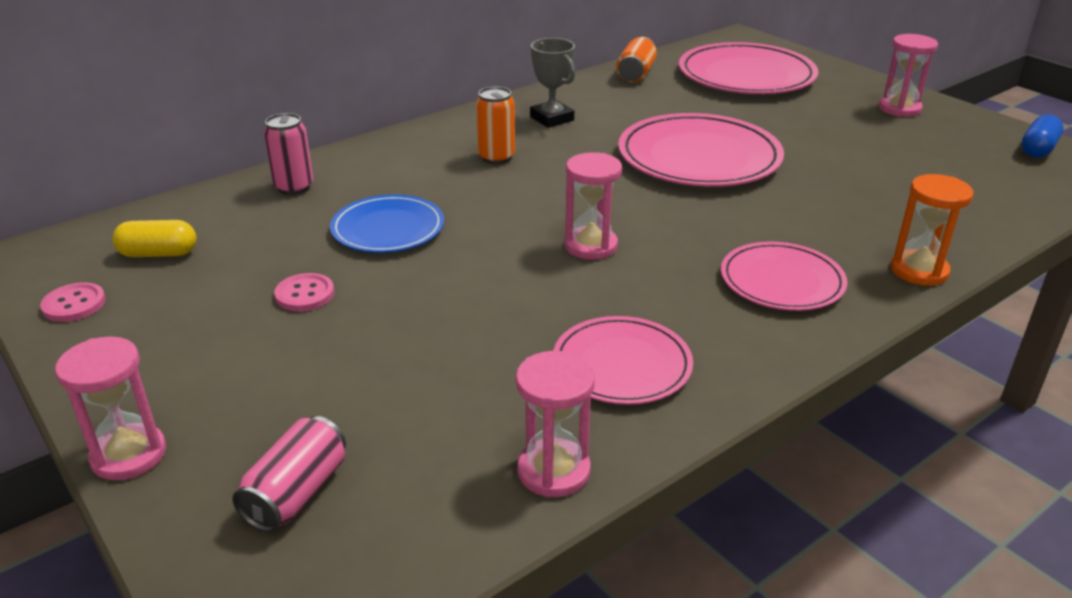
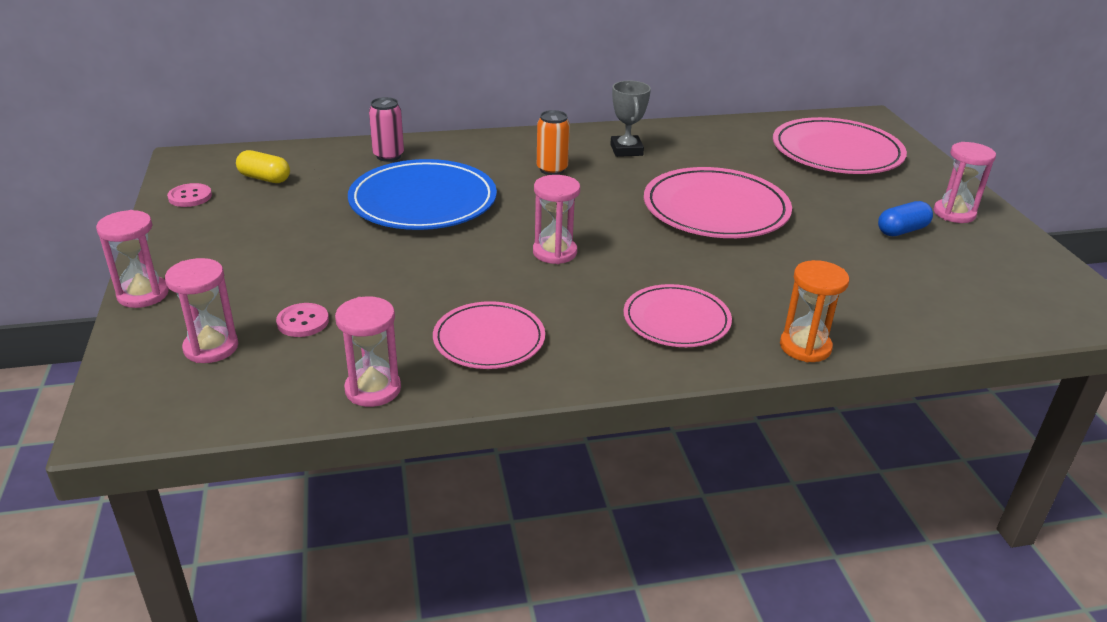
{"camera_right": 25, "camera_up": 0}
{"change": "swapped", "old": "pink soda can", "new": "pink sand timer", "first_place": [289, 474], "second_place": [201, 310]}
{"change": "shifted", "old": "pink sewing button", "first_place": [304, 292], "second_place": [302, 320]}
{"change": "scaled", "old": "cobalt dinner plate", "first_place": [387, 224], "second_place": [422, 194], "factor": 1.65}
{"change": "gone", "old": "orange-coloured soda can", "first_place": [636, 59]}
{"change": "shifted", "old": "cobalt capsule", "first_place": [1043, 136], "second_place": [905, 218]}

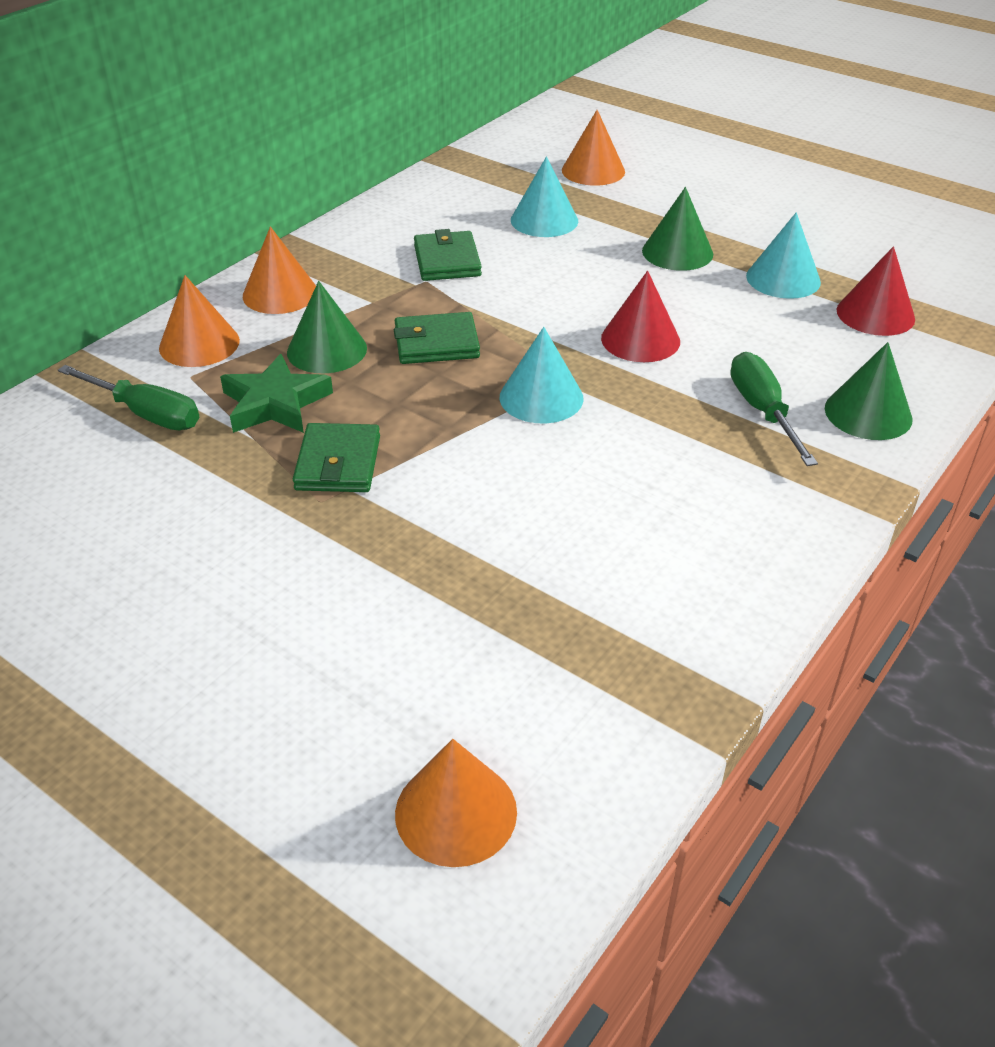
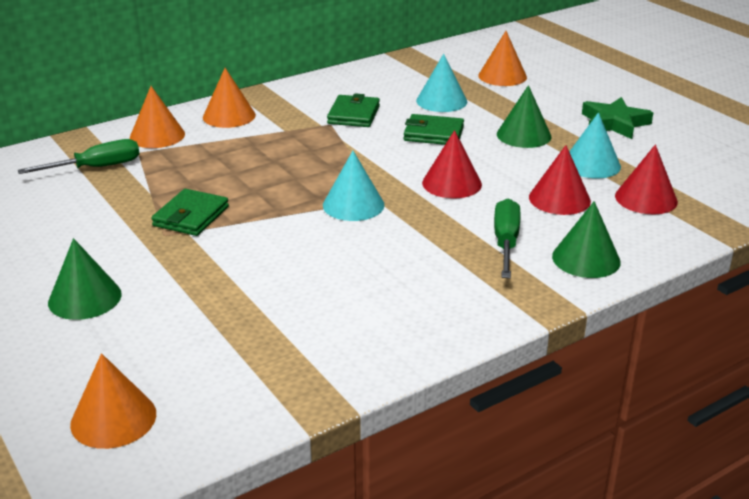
{"camera_right": 20, "camera_up": -10}
{"change": "rotated", "old": "leaf-green screwdriver", "first_place": [128, 397], "second_place": [79, 156], "degrees": -75}
{"change": "shifted", "old": "leaf-green five-pointed star", "first_place": [276, 393], "second_place": [617, 118]}
{"change": "shifted", "old": "leaf-green cone", "first_place": [327, 327], "second_place": [85, 279]}
{"change": "shifted", "old": "leaf-green wallet", "first_place": [437, 338], "second_place": [434, 129]}
{"change": "new", "new": "crimson cone", "second_place": [560, 180]}

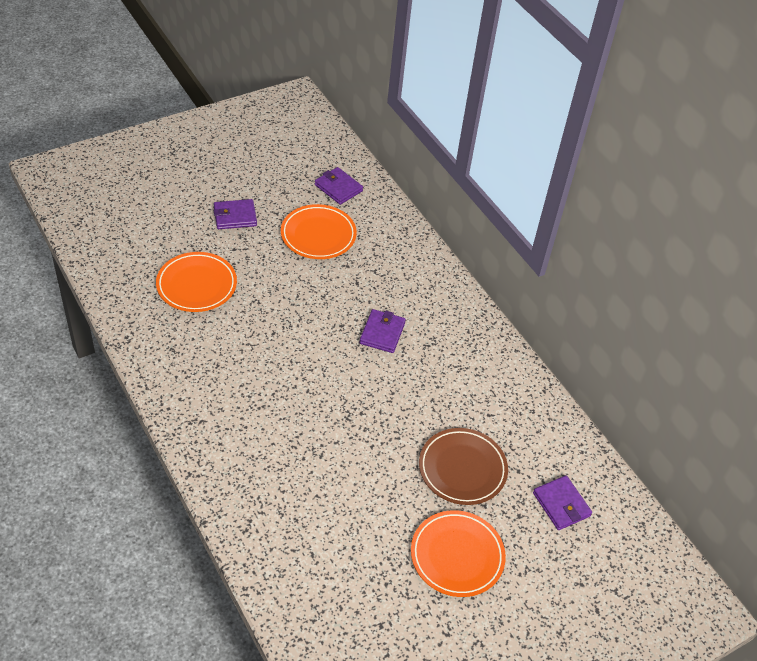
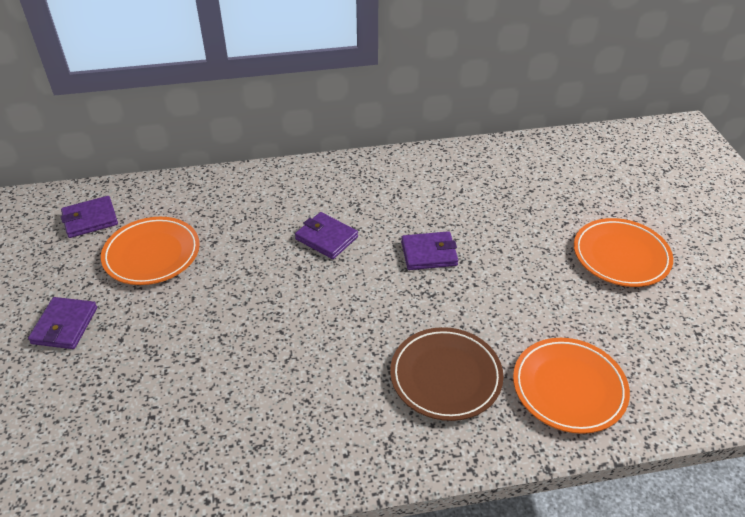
{"camera_right": -65, "camera_up": -5}
{"change": "shifted", "old": "orange-coloured dinner plate", "first_place": [196, 282], "second_place": [571, 386]}
{"change": "shifted", "old": "russet dinner plate", "first_place": [463, 466], "second_place": [447, 374]}
{"change": "shifted", "old": "royal purple wallet", "first_place": [562, 502], "second_place": [429, 250]}

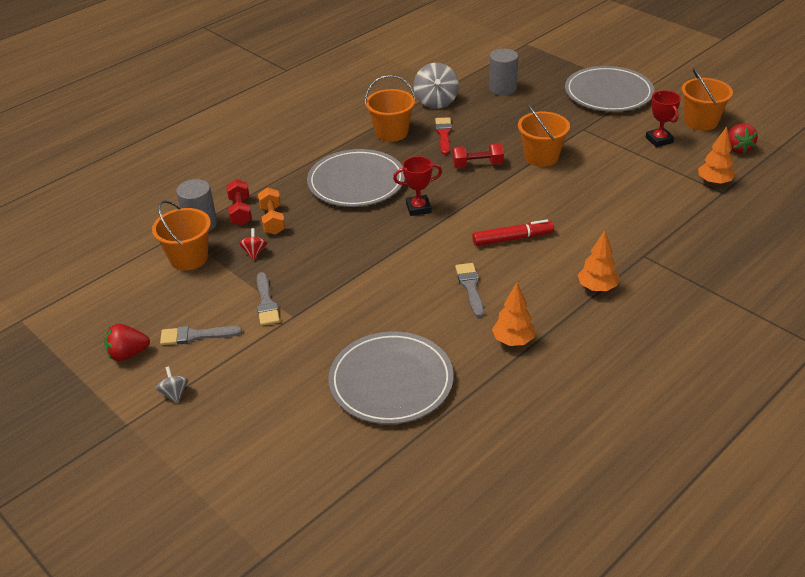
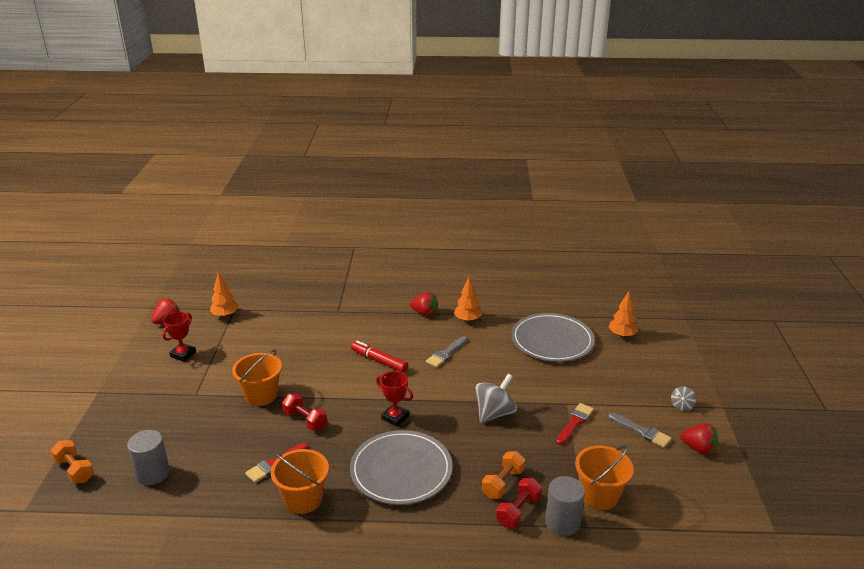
{"camera_right": -135, "camera_up": -10}
{"change": "gone", "old": "crimson spinning top", "first_place": [253, 244]}
{"change": "repainted", "old": "ash-grey paintbrush", "new": "crimson paintbrush", "first_place": [268, 299], "second_place": [575, 424]}
{"change": "shifted", "old": "ash-grey spinning top", "first_place": [436, 86], "second_place": [496, 398]}
{"change": "gone", "old": "ash-grey dinner plate", "first_place": [609, 89]}
{"change": "shifted", "old": "orange-coloured toy tree", "first_place": [598, 261], "second_place": [623, 314]}
{"change": "gone", "old": "orange-coloured sand bucket", "first_place": [707, 99]}
{"change": "new", "new": "orange-coloured dumbbell", "second_place": [72, 462]}
{"change": "new", "new": "crimson toy strawberry", "second_place": [424, 304]}

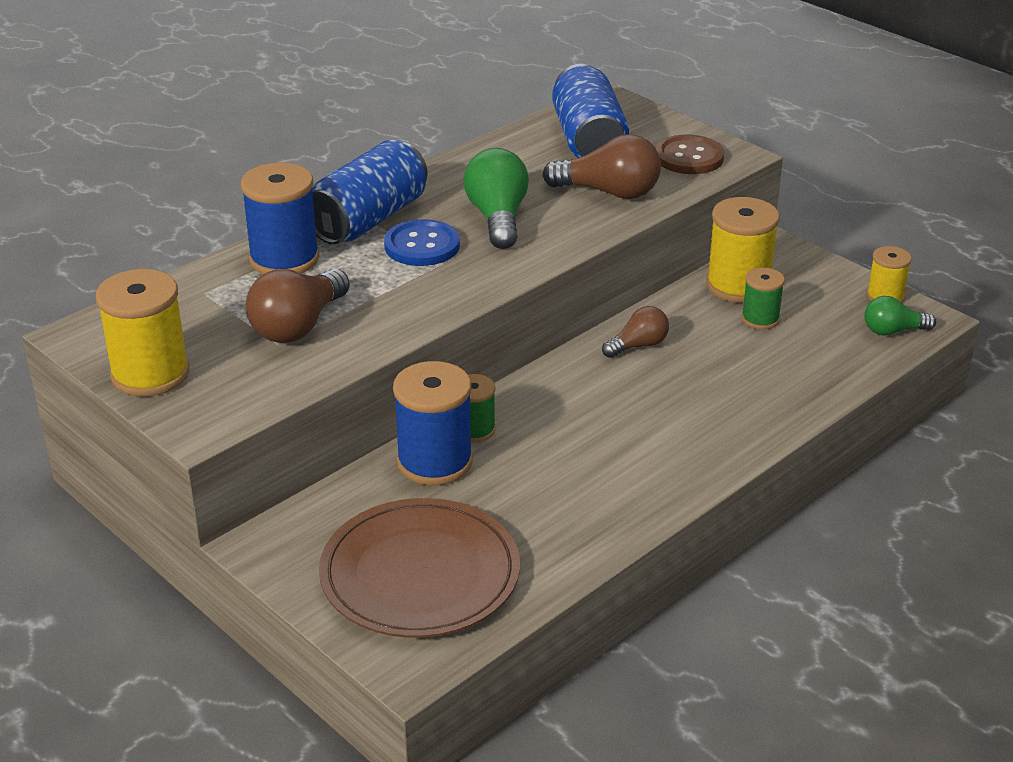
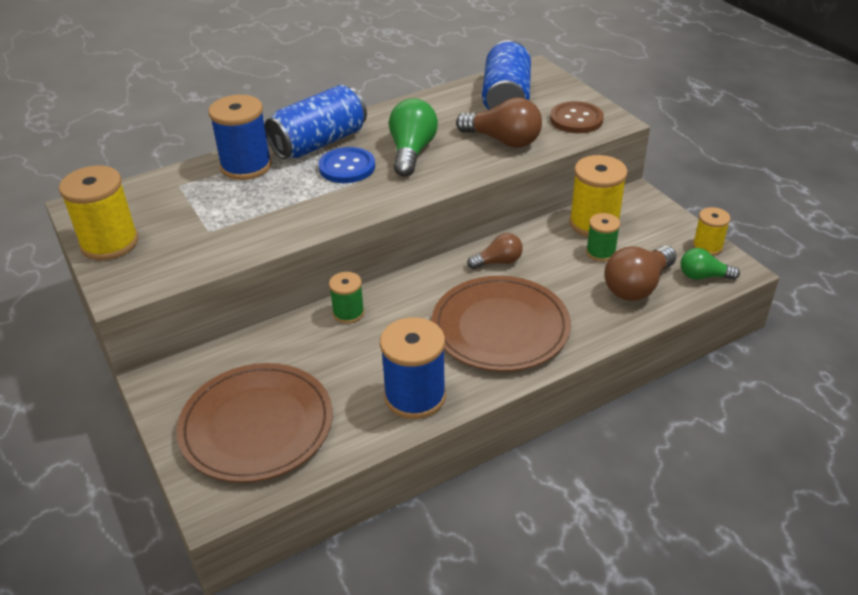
{"camera_right": 15, "camera_up": 5}
{"change": "shifted", "old": "russet lightbulb", "first_place": [298, 306], "second_place": [640, 273]}
{"change": "shifted", "old": "cobalt spool", "first_place": [433, 423], "second_place": [413, 368]}
{"change": "new", "new": "russet dinner plate", "second_place": [501, 323]}

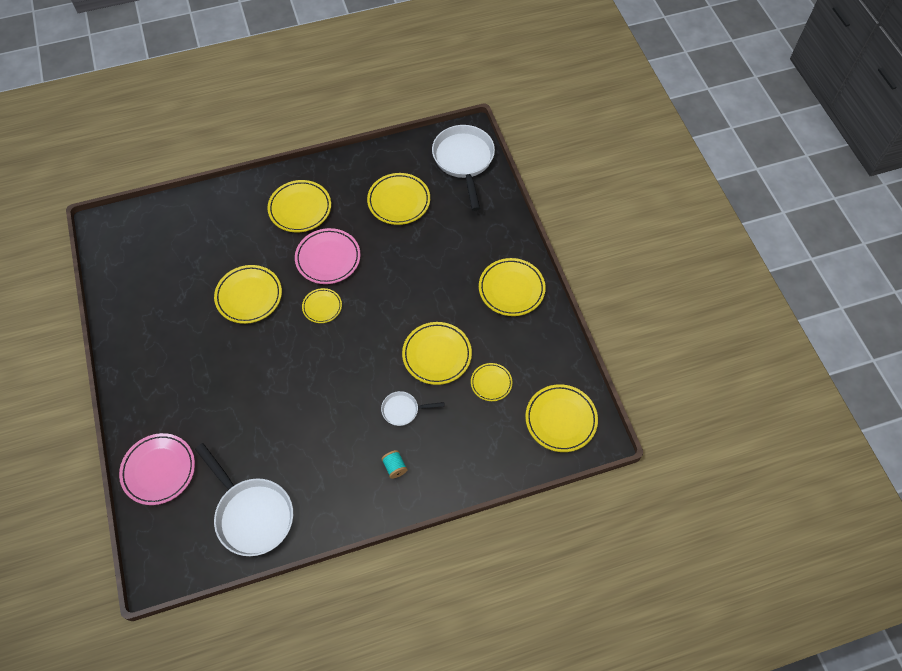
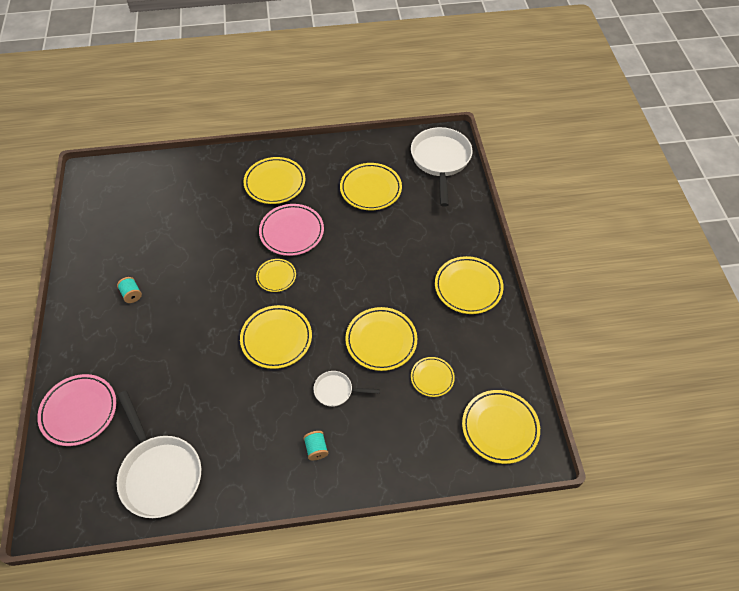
{"camera_right": 10, "camera_up": -5}
{"change": "shifted", "old": "golden dinner plate", "first_place": [248, 294], "second_place": [276, 337]}
{"change": "new", "new": "aqua spool", "second_place": [129, 290]}

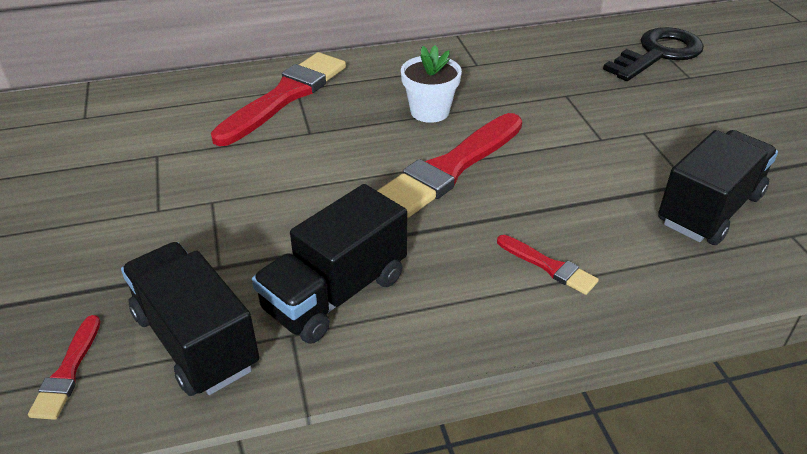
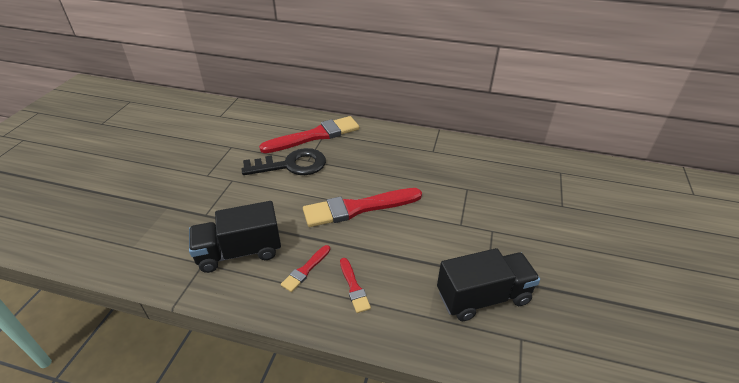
{"camera_right": 30, "camera_up": 0}
{"change": "shifted", "old": "crimson paintbrush", "first_place": [64, 367], "second_place": [305, 268]}
{"change": "gone", "old": "jet-black lorry", "first_place": [190, 319]}
{"change": "gone", "old": "white flower pot", "first_place": [431, 84]}
{"change": "shifted", "old": "jet-black door key", "first_place": [653, 54], "second_place": [284, 161]}

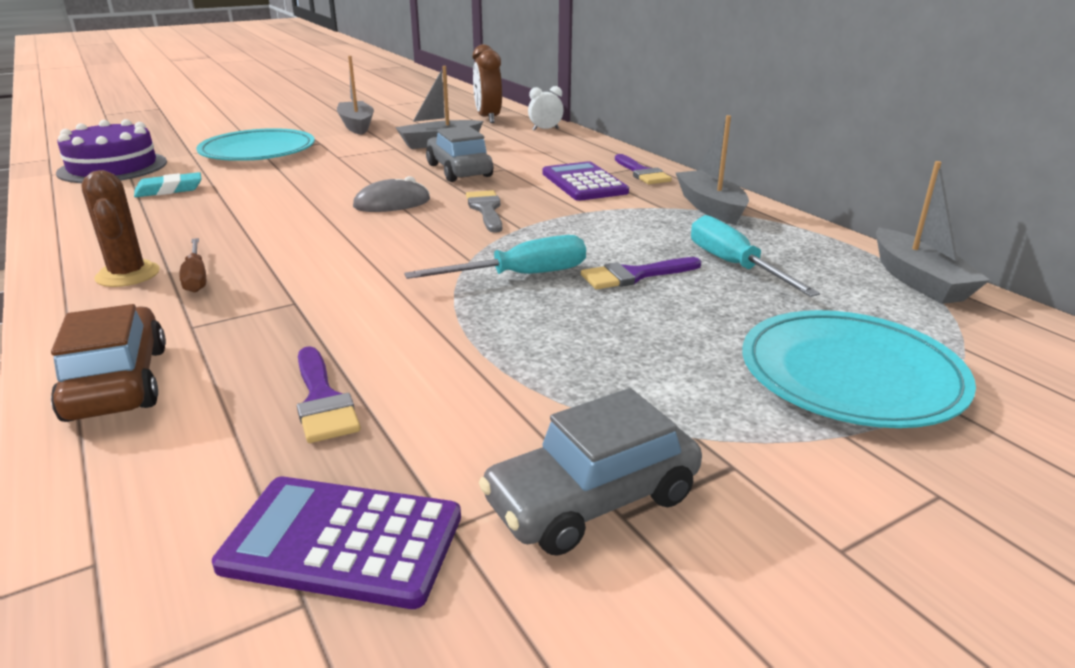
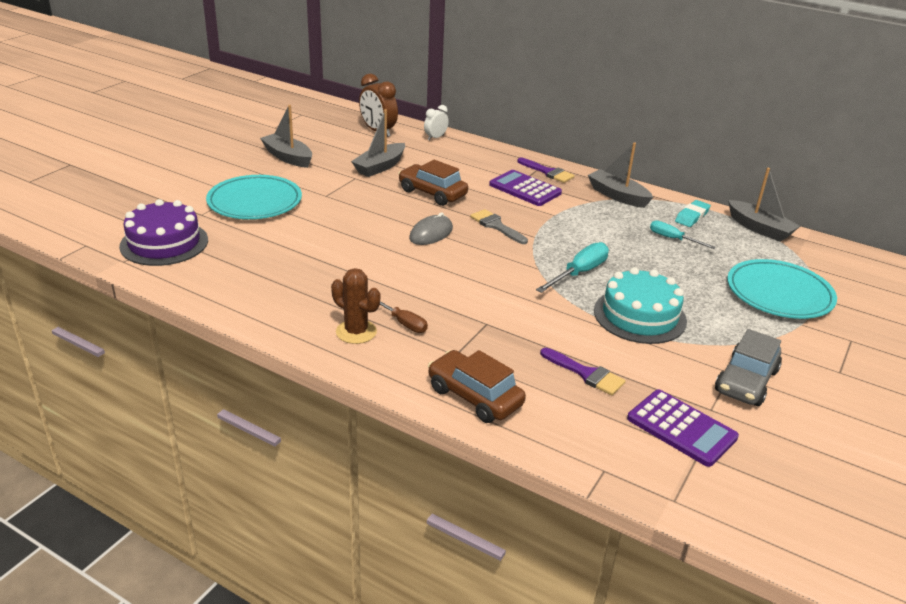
{"camera_right": -30, "camera_up": 5}
{"change": "shifted", "old": "aqua pencil eraser", "first_place": [168, 184], "second_place": [693, 213]}
{"change": "rotated", "old": "royal purple calculator", "first_place": [336, 543], "second_place": [683, 428], "degrees": -120}
{"change": "repainted", "old": "ash-grey automobile", "new": "russet automobile", "first_place": [459, 154], "second_place": [433, 183]}
{"change": "gone", "old": "royal purple paintbrush", "first_place": [641, 273]}
{"change": "scaled", "old": "aqua screwdriver", "first_place": [755, 256], "second_place": [683, 234], "factor": 0.66}
{"change": "new", "new": "aqua cake", "second_place": [640, 305]}

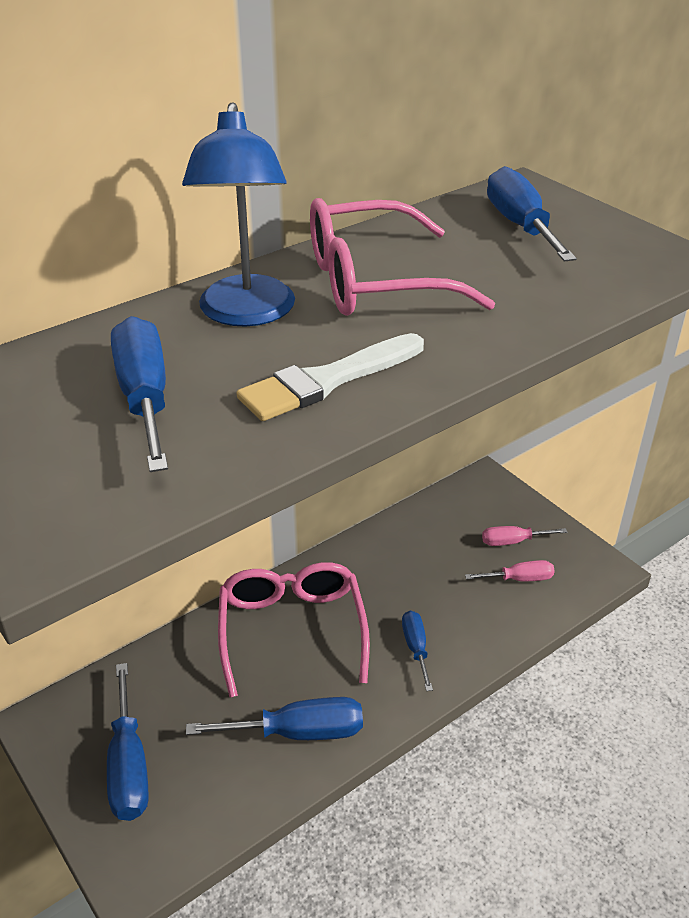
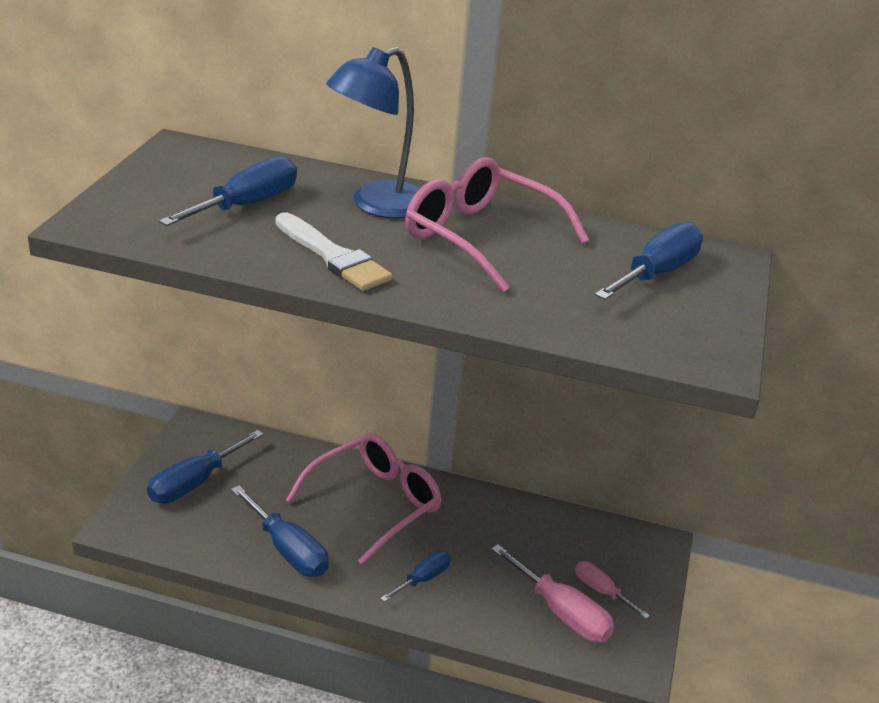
{"camera_right": 50, "camera_up": -5}
{"change": "rotated", "old": "white paintbrush", "first_place": [330, 377], "second_place": [334, 251], "degrees": -150}
{"change": "scaled", "old": "pink screwdriver", "first_place": [510, 570], "second_place": [552, 593], "factor": 1.67}

